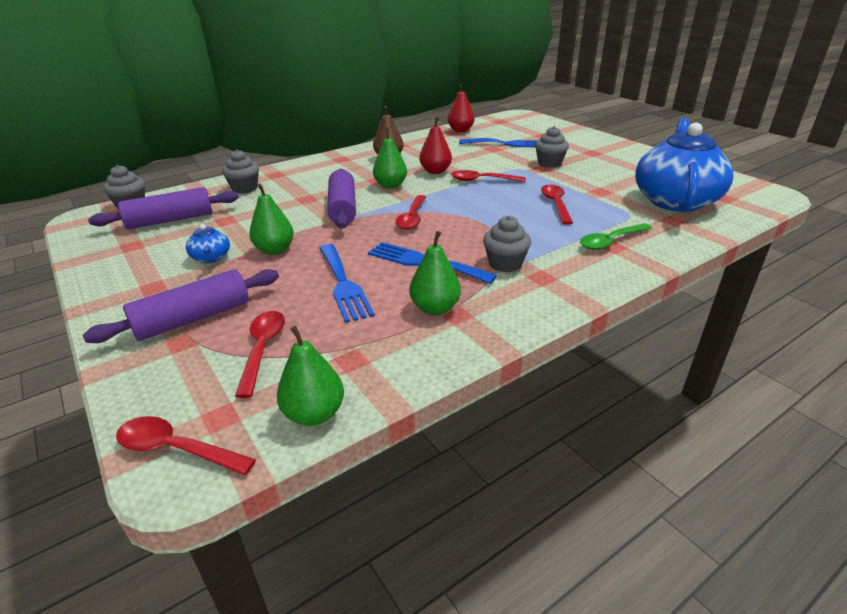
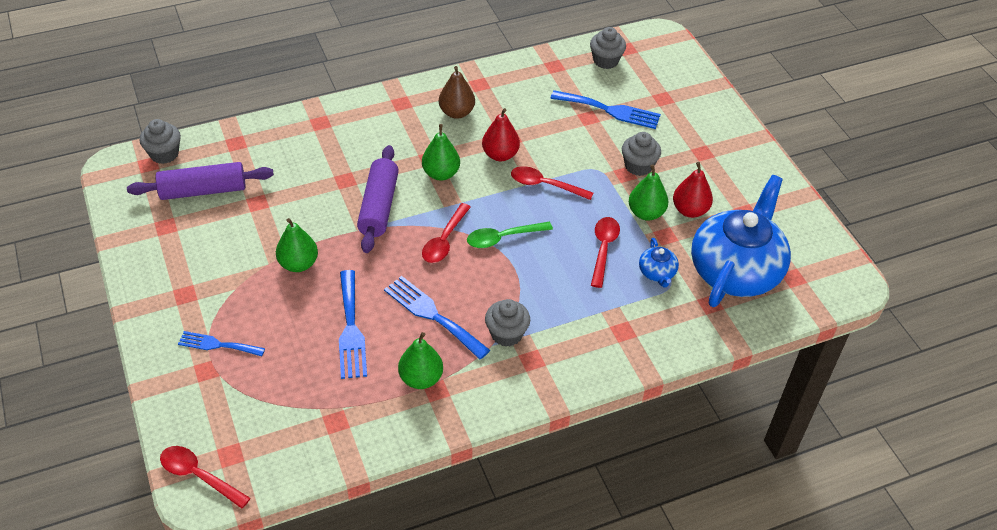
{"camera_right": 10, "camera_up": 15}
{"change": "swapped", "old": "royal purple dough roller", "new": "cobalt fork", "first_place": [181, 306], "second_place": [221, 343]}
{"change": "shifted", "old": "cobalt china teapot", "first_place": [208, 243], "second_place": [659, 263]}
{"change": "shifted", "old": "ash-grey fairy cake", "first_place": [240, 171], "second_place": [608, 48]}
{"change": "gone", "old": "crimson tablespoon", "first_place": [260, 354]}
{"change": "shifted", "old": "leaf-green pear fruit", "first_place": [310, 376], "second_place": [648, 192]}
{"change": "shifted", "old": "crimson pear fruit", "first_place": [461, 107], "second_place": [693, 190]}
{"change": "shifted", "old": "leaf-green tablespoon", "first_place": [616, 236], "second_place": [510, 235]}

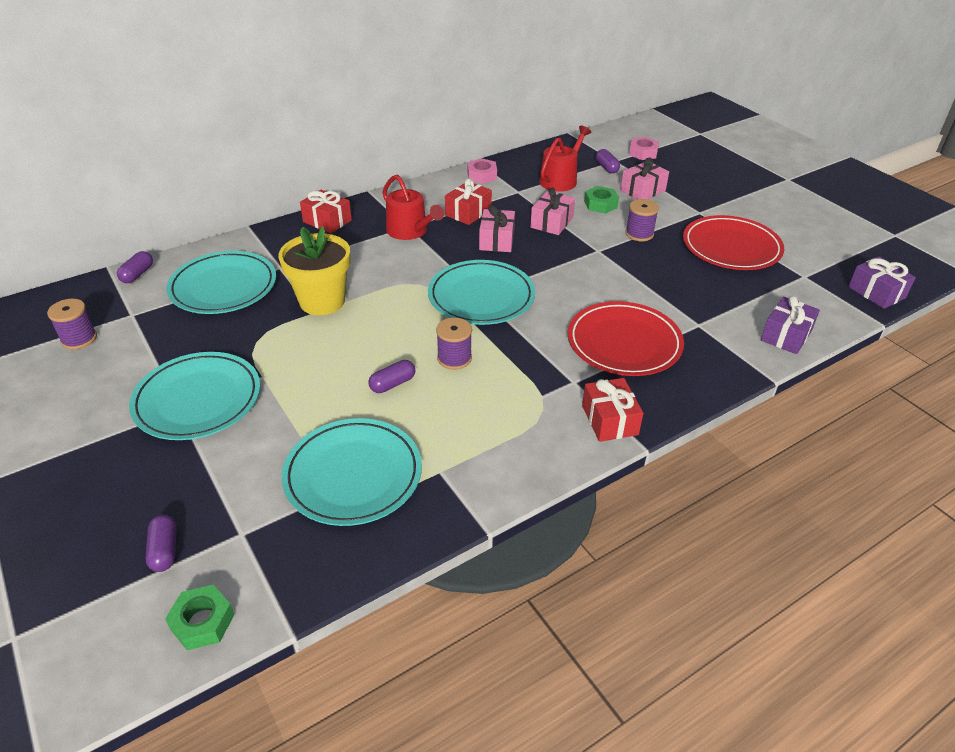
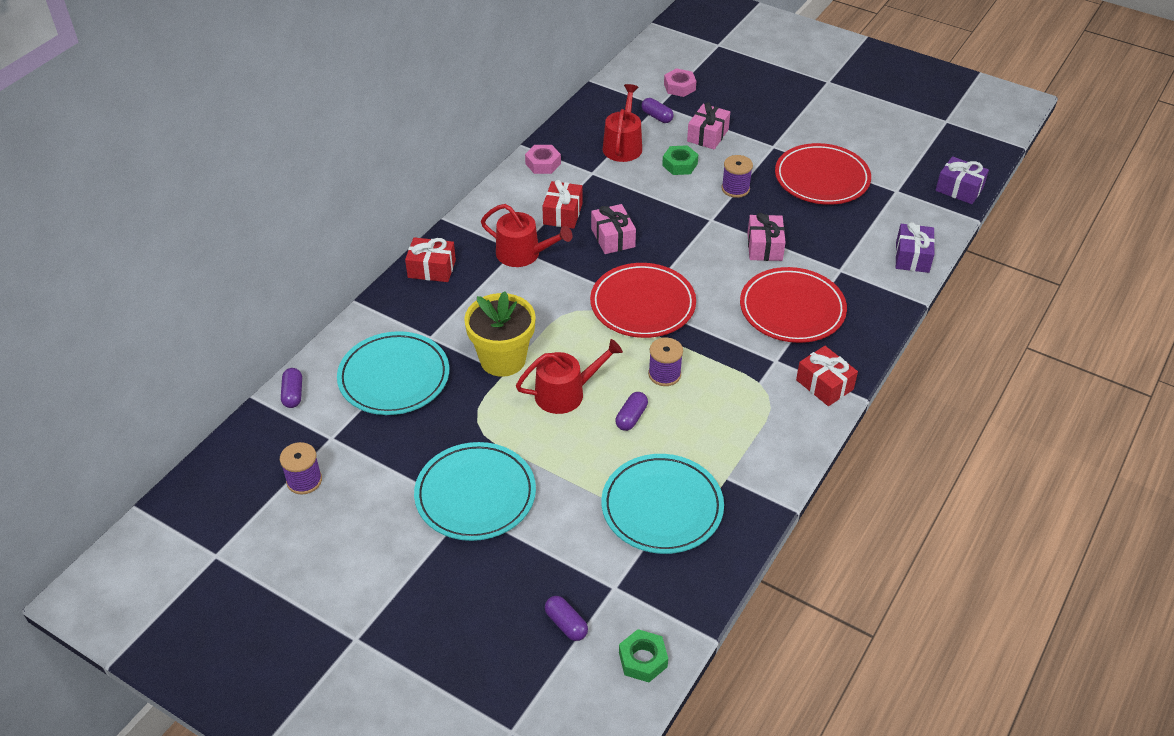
{"camera_right": -25, "camera_up": 5}
{"change": "repainted", "old": "aqua dinner plate", "new": "crimson dinner plate", "first_place": [481, 292], "second_place": [643, 300]}
{"change": "shifted", "old": "pink present", "first_place": [552, 211], "second_place": [766, 237]}
{"change": "new", "new": "crimson watering can", "second_place": [569, 376]}

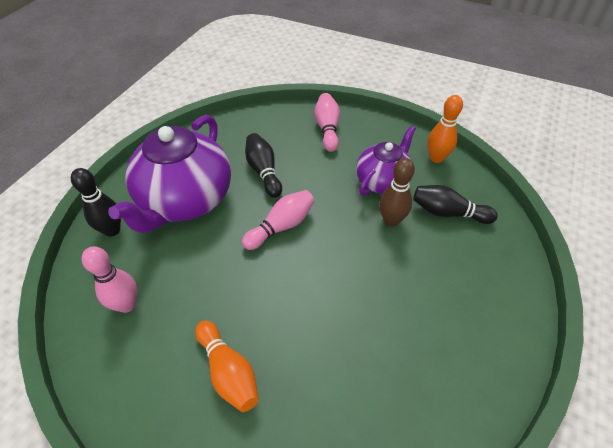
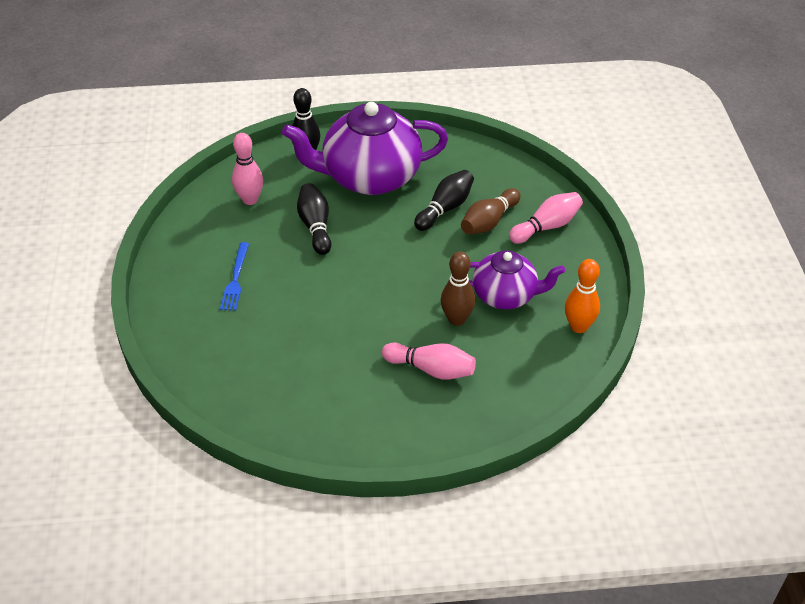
{"camera_right": 60, "camera_up": -5}
{"change": "swapped", "old": "orange-coloured tenpin", "new": "cobalt fork", "first_place": [227, 366], "second_place": [234, 276]}
{"change": "shifted", "old": "pink tenpin", "first_place": [278, 220], "second_place": [429, 361]}
{"change": "shifted", "old": "jet-black tenpin", "first_place": [455, 204], "second_place": [314, 219]}
{"change": "new", "new": "russet tenpin", "second_place": [491, 211]}

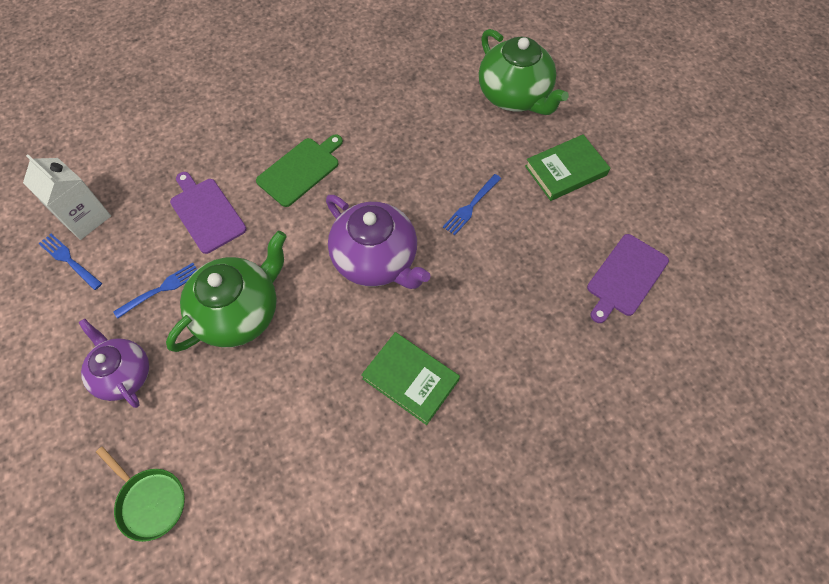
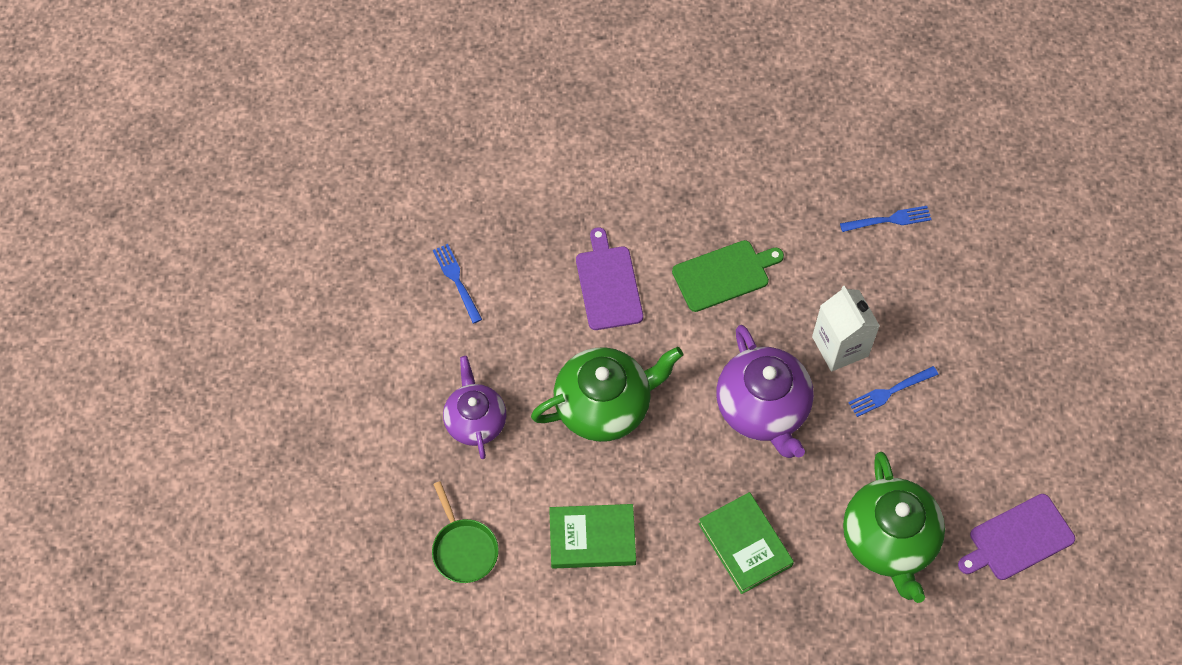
{"camera_right": 25, "camera_up": 0}
{"change": "shifted", "old": "white carton", "first_place": [67, 197], "second_place": [846, 329]}
{"change": "shifted", "old": "cobalt fork", "first_place": [155, 291], "second_place": [886, 219]}
{"change": "shifted", "old": "leaf-green china teapot", "first_place": [524, 72], "second_place": [894, 527]}
{"change": "shifted", "old": "leaf-green hardcover", "first_place": [567, 167], "second_place": [592, 536]}

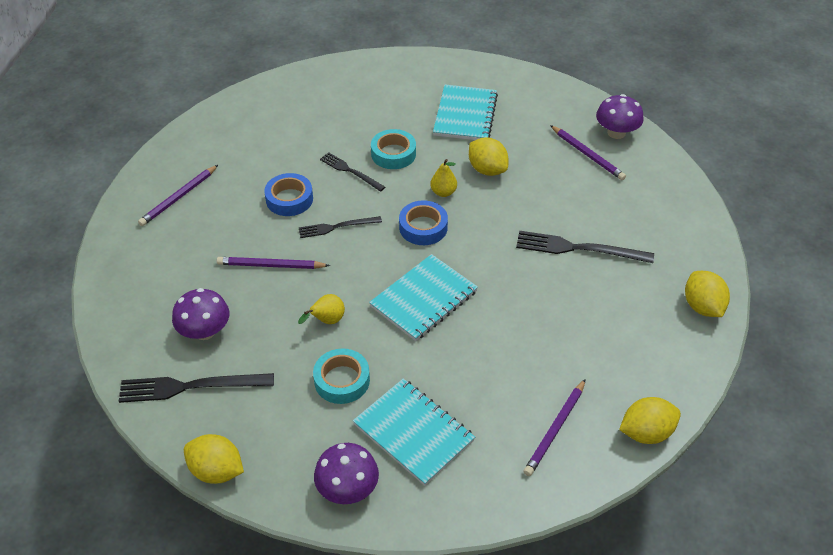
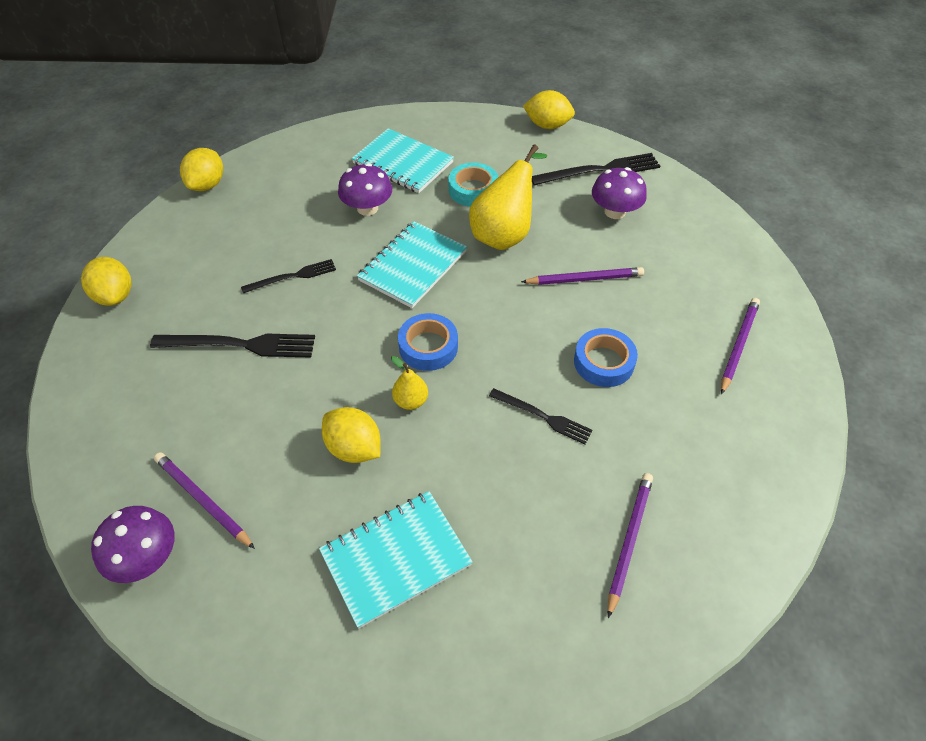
{"camera_right": 170, "camera_up": 5}
{"change": "scaled", "old": "golden pear fruit", "first_place": [321, 309], "second_place": [508, 197], "factor": 2.05}
{"change": "shifted", "old": "jet-black fork", "first_place": [340, 227], "second_place": [288, 276]}
{"change": "shifted", "old": "royal purple toadstool", "first_place": [346, 473], "second_place": [365, 189]}
{"change": "gone", "old": "aqua sticky tape", "first_place": [393, 149]}
{"change": "rotated", "old": "aqua exercise book", "first_place": [465, 112], "second_place": [396, 559], "degrees": 60}
{"change": "shifted", "old": "royal purple pencil", "first_place": [554, 427], "second_place": [630, 545]}
{"change": "rotated", "old": "golden citrus fruit", "first_place": [650, 420], "second_place": [201, 169], "degrees": -45}

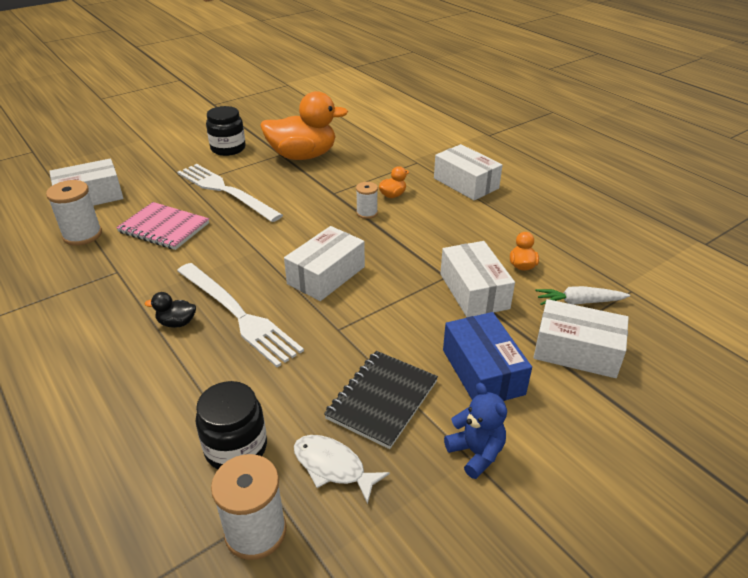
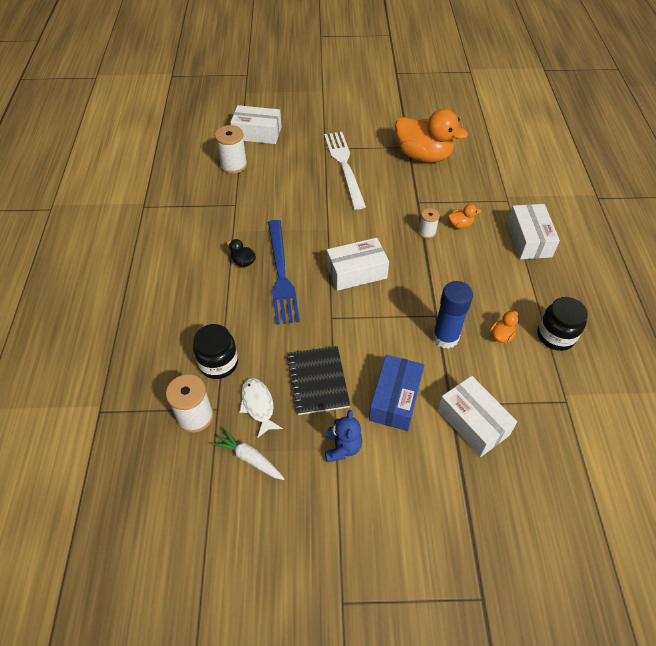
{"camera_right": 35, "camera_up": 15}
{"change": "gone", "old": "pink exercise book", "first_place": [162, 226]}
{"change": "repainted", "old": "white fork", "new": "cobalt fork", "first_place": [240, 315], "second_place": [284, 272]}
{"change": "shifted", "old": "jet-black jam jar", "first_place": [226, 131], "second_place": [562, 324]}
{"change": "rotated", "old": "jet-black exercise book", "first_place": [381, 400], "second_place": [318, 380], "degrees": -75}
{"change": "swapped", "old": "white package", "new": "cobalt glue", "first_place": [477, 279], "second_place": [453, 315]}
{"change": "shifted", "old": "white toy carrot", "first_place": [582, 295], "second_place": [248, 454]}

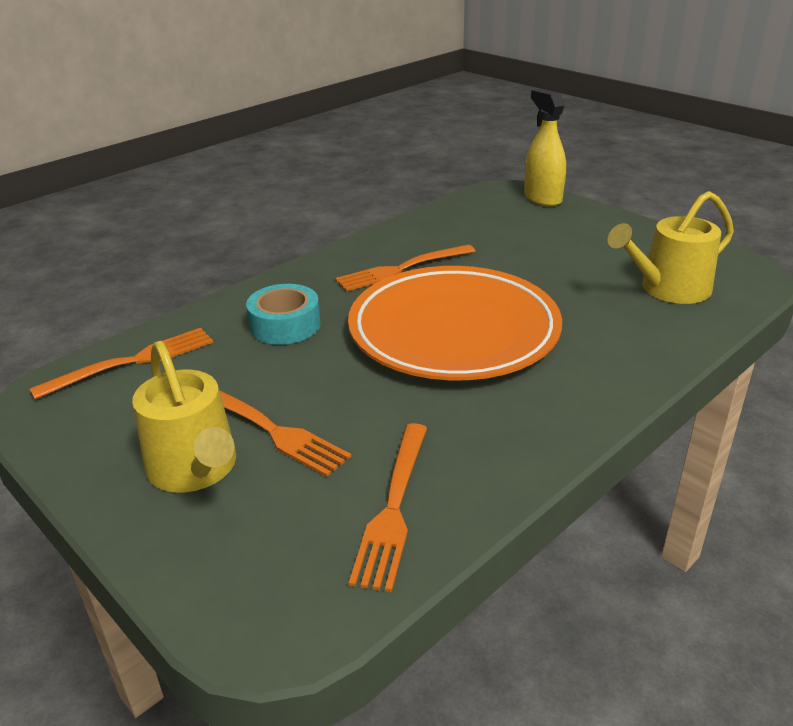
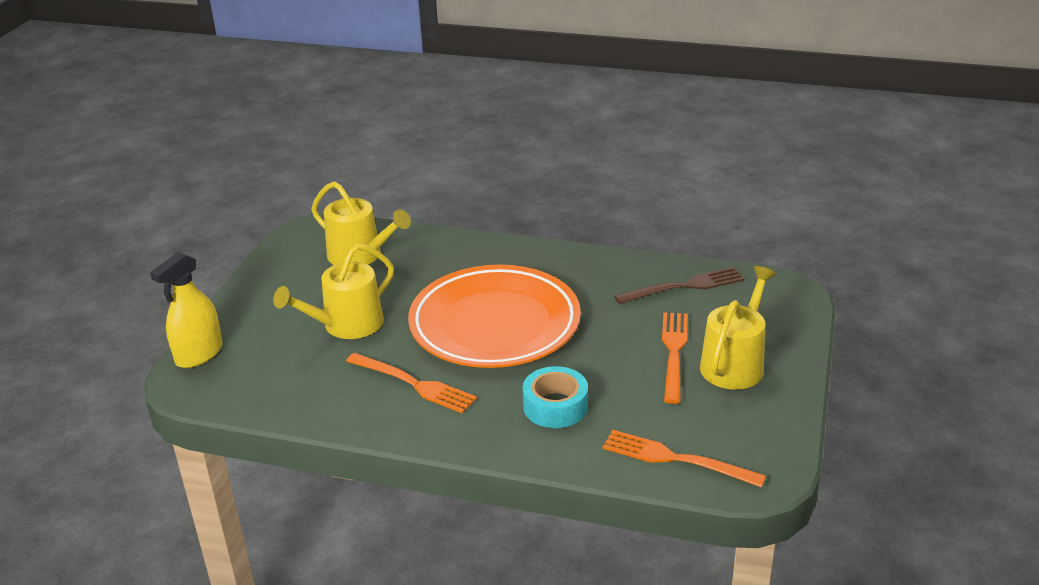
{"camera_right": -120, "camera_up": 0}
{"change": "repainted", "old": "orange-coloured fork", "new": "russet fork", "first_place": [388, 507], "second_place": [679, 285]}
{"change": "new", "new": "golden watering can", "second_place": [333, 291]}

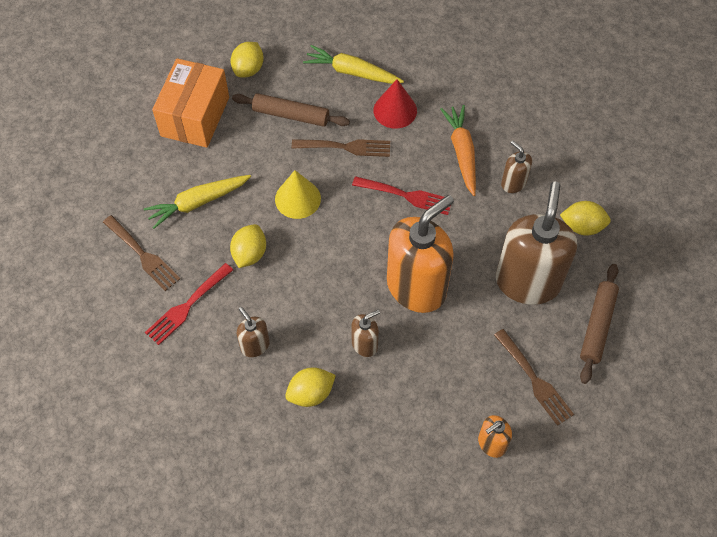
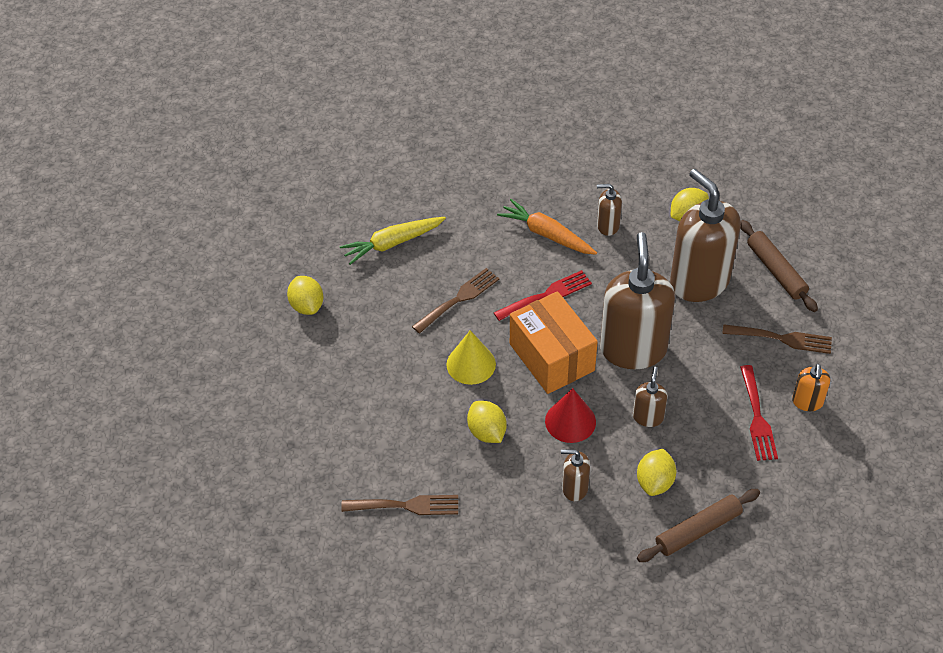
{"camera_right": -45, "camera_up": -10}
{"change": "gone", "old": "golden toy carrot", "first_place": [197, 202]}
{"change": "shifted", "old": "crimson fork", "first_place": [189, 304], "second_place": [759, 413]}
{"change": "shifted", "old": "orange-coloured package", "first_place": [190, 103], "second_place": [554, 342]}
{"change": "shifted", "old": "russet dough roller", "first_place": [291, 110], "second_place": [698, 525]}
{"change": "shifted", "old": "crimson cone", "first_place": [395, 103], "second_place": [570, 415]}
{"change": "repainted", "old": "orange-coloured soap dispenser", "new": "russet soap dispenser", "first_place": [420, 254], "second_place": [637, 300]}

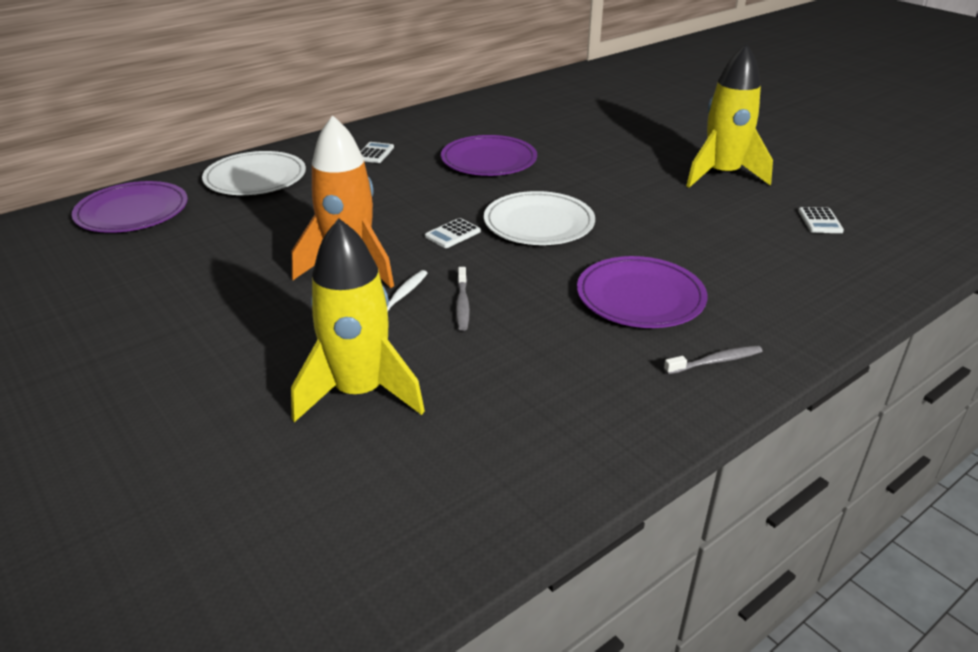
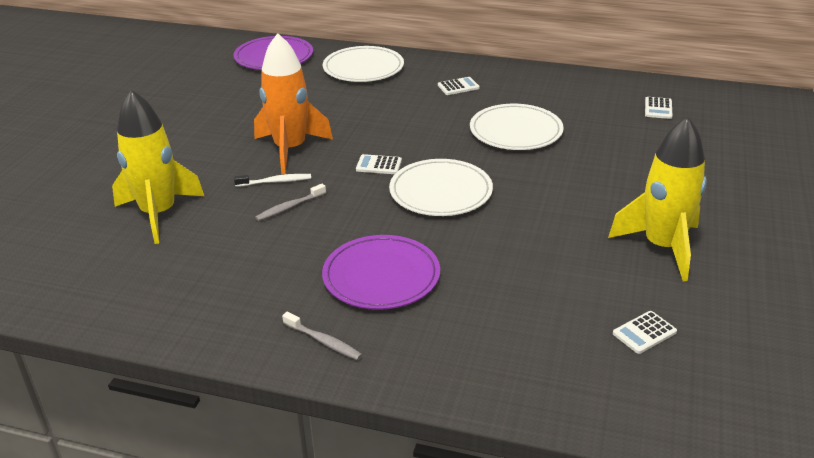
{"camera_right": 55, "camera_up": 0}
{"change": "repainted", "old": "royal purple dinner plate", "new": "white dinner plate", "first_place": [489, 155], "second_place": [517, 127]}
{"change": "new", "new": "white calculator", "second_place": [659, 108]}

